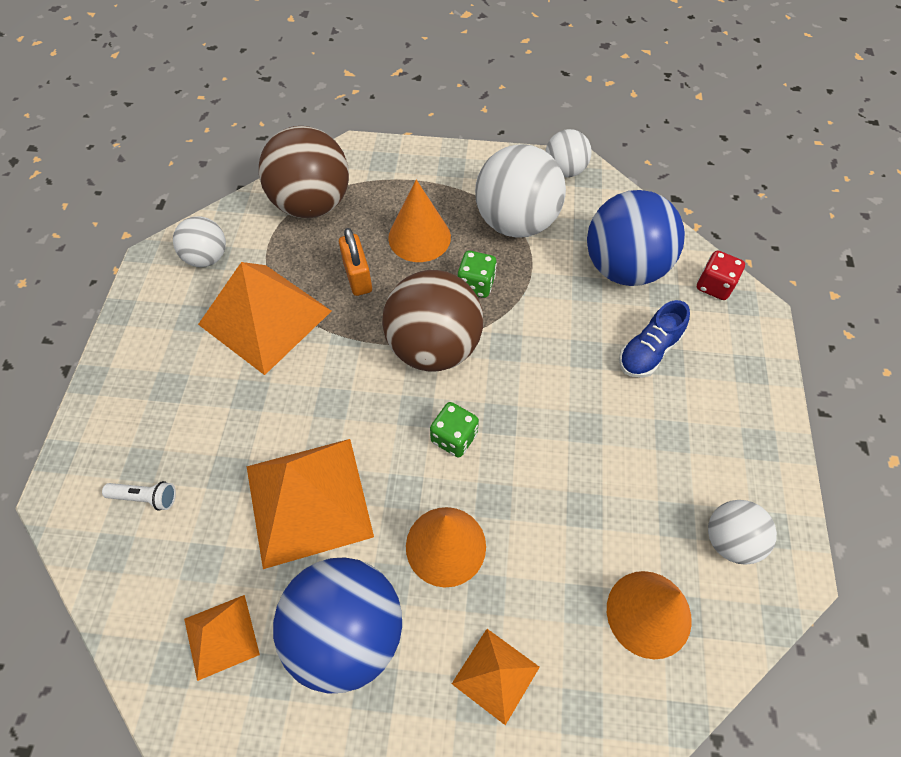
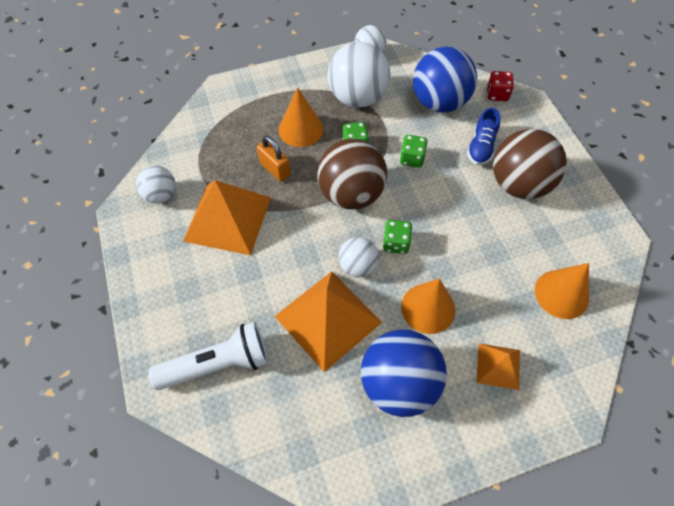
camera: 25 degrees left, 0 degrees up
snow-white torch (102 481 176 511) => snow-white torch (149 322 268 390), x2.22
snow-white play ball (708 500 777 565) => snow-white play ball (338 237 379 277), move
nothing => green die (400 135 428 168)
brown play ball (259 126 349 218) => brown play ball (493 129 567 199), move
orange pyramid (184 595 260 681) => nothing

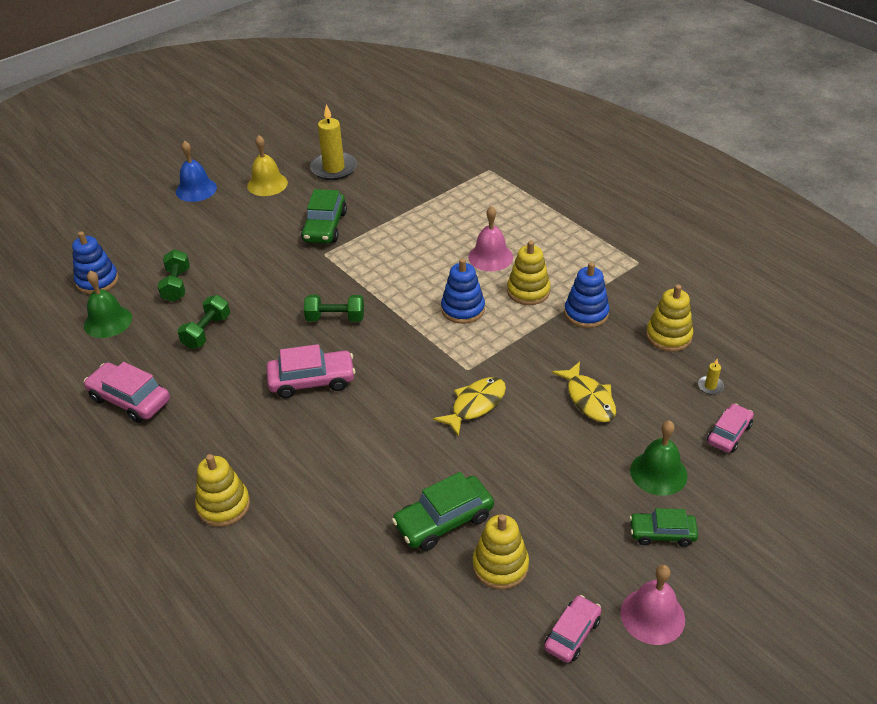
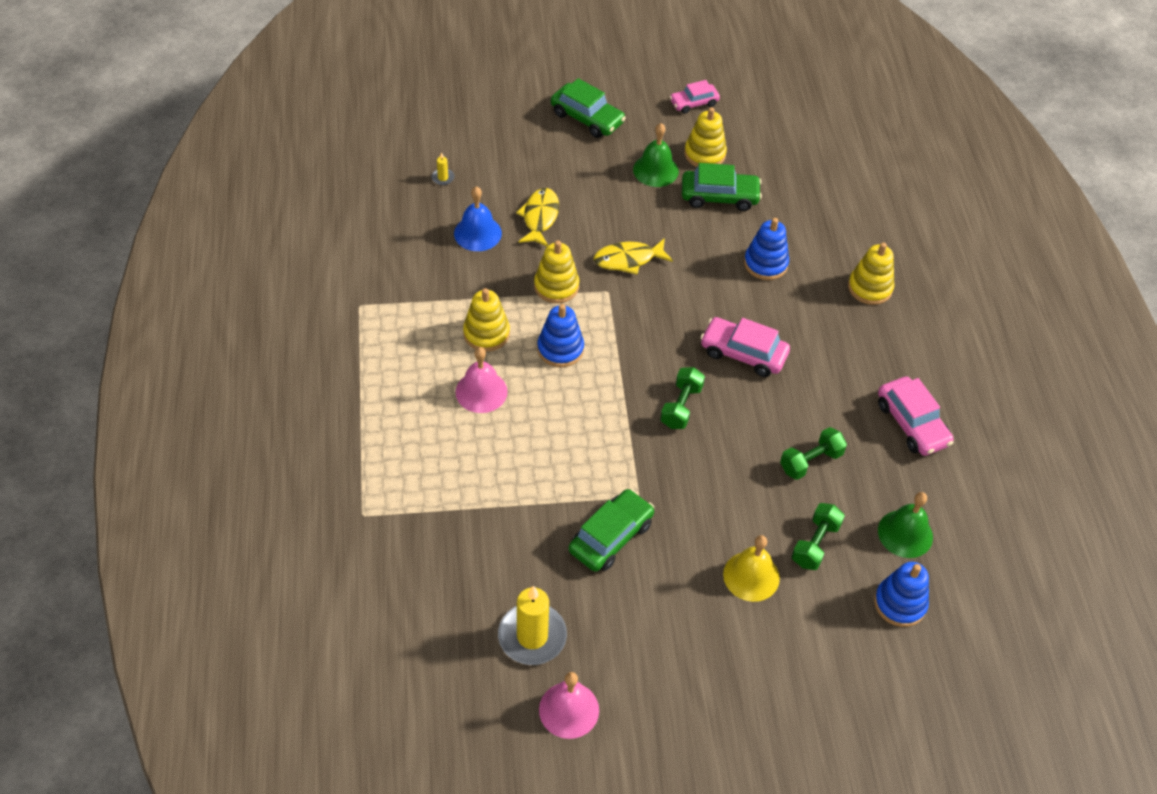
camera: 150 degrees left, 10 degrees up
cobalt school bell (176 141 217 202) => cobalt school bell (454 186 502 251), move
bright yellow stacking toy (646 285 693 352) => bright yellow stacking toy (534 240 579 303), move
rose-pink school bell (620 565 685 645) => rose-pink school bell (539 672 599 739), move
green car (629 508 698 547) => green car (551 78 626 138), x1.54
green school bell (630 420 688 496) => green school bell (633 123 679 187), move
green free weight (304 295 364 322) => green free weight (660 367 705 429), 75 degrees clockwise
bright yellow school bell (247 135 288 196) => bright yellow school bell (723 535 780 602), move
cobalt stacking toy (564 262 610 328) => cobalt stacking toy (744 218 789 280), move
rose-pink car (707 403 754 453) => nothing

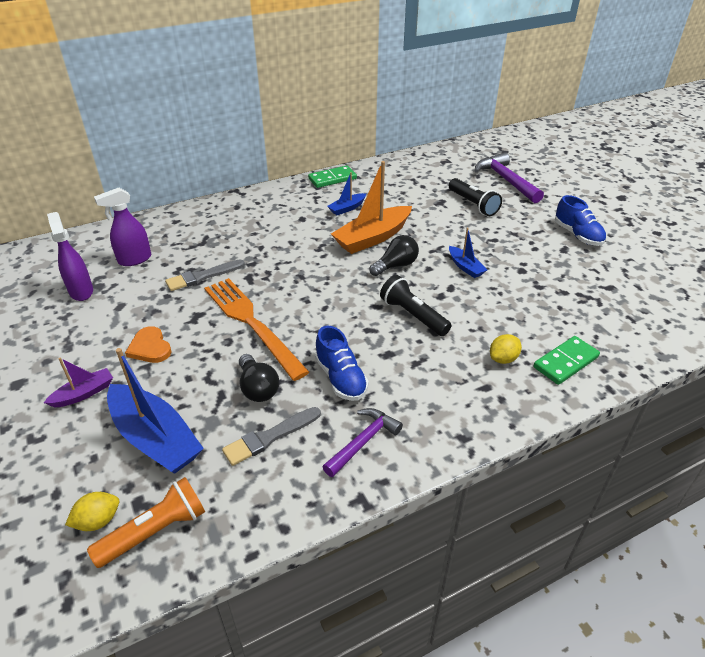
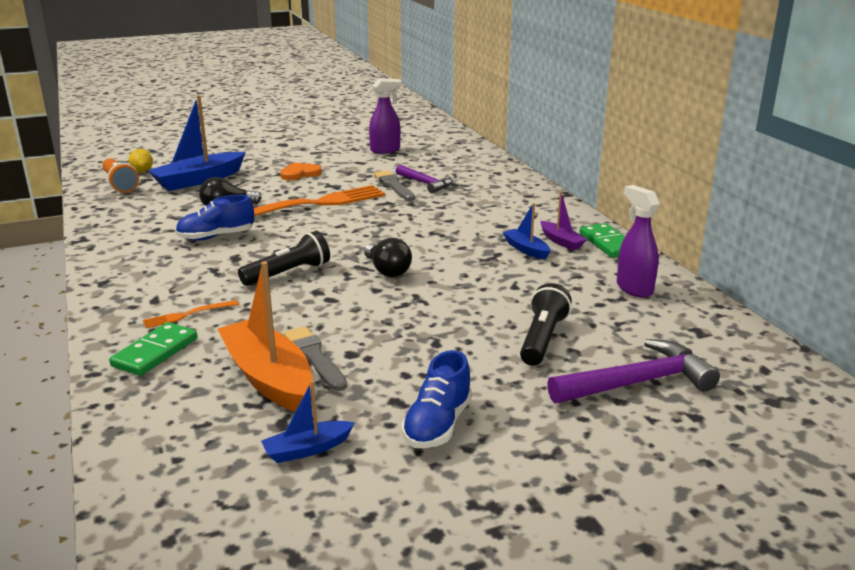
camera: 95 degrees right, 15 degrees down
green domino (533 336 600 385) => green domino (109 322 197 376), 60 degrees clockwise
bright yellow lemon (490 334 522 364) => orange table fork (143 300 239 328)
orange sailboat (331 161 412 254) => orange sailboat (218 261 313 412), move
cobalt sailboat (449 228 487 278) => cobalt sailboat (261 381 355 463), move
gray paint brush (222 407 321 466) => gray paint brush (284 326 347 391), move
purple hammer (323 408 403 477) => purple hammer (396 164 453 193), move
cobalt sneaker (555 195 606 246) => cobalt sneaker (401 350 472 449), 45 degrees counterclockwise
ebony torch (449 178 502 216) => ebony torch (520 283 572 366), 135 degrees clockwise
purple sailboat (44 358 113 408) => purple sailboat (541 192 587 250), move
purple spray bottle (94 187 151 266) => purple spray bottle (617 185 660 298), move

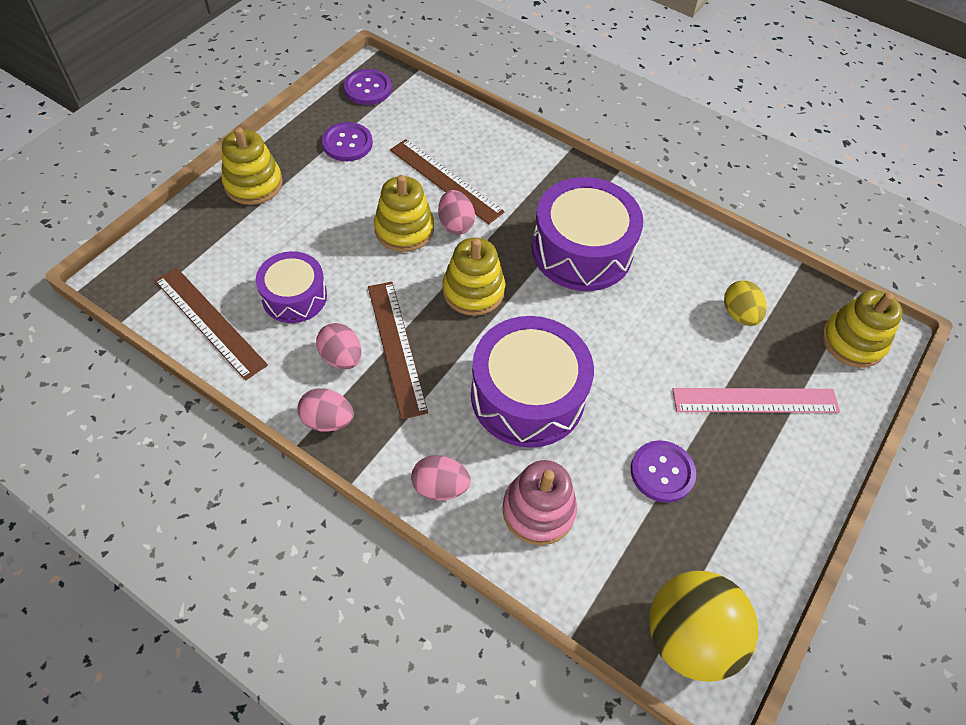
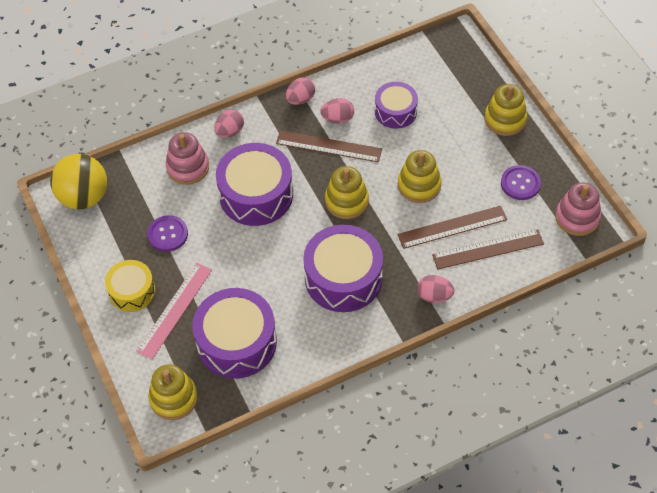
camera: 125 degrees right, 0 degrees up
nothing => bright yellow drum (105 260 155 312)
bright yellow egg shape (724 280 767 326) => purple drum (192 288 277 379)
rose-pink egg shape (438 190 475 235) => rose-pink egg shape (417 275 455 303), move
brown straightedge (155 267 268 380) => brown straightedge (432 229 544 269), move
purple shirt button (344 69 392 105) => rose-pink stacking toy (555 182 601 236)

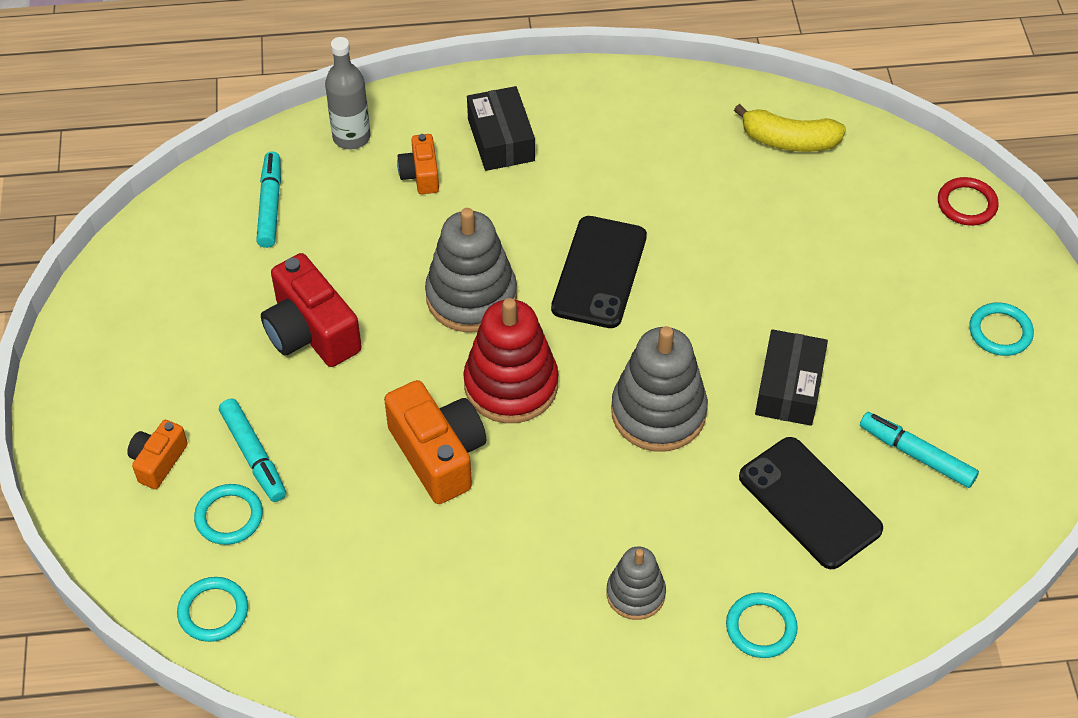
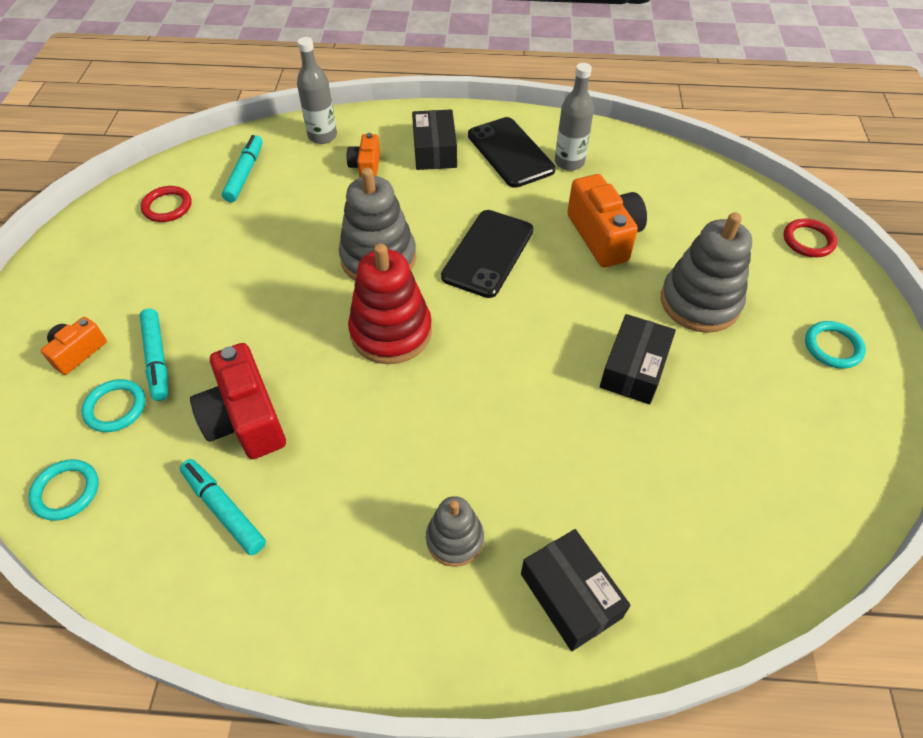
camera: 10 degrees right, 0 degrees up
nothing => scarlet torus (141 186 192 222)
turquoise marker (860 412 979 488) => turquoise marker (180 459 266 555), move
scarlet camera (261 253 362 367) => scarlet camera (190 343 286 459), move
ebony mobile phone (739 437 883 569) => ebony mobile phone (468 117 556 188), move
turquoise torus (726 592 798 658) => ebony box (521 529 631 651)
nothing => gray flask (555 63 594 171)
orange camera (384 380 486 504) => orange camera (567 174 647 268), move
gray stacking toy (611 326 708 452) => gray stacking toy (661 212 752 333), move
bright yellow banana fruit (734 104 846 152) => nothing

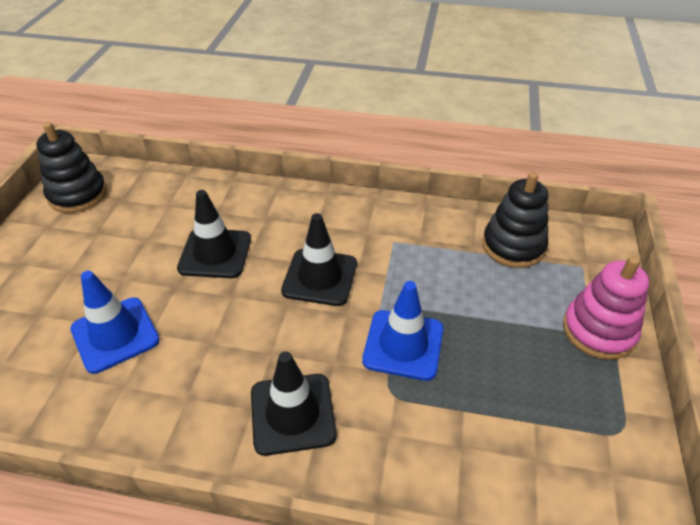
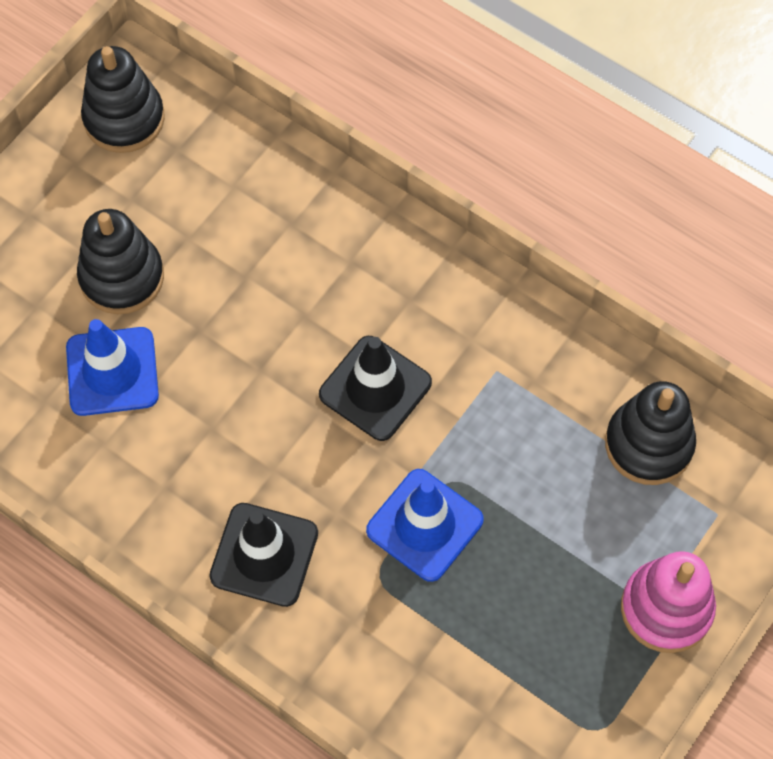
camera: 25 degrees right, 20 degrees up
nothing => ebony stacking toy (77 209 164 314)
ebony traffic cone (177 190 251 278) => nothing

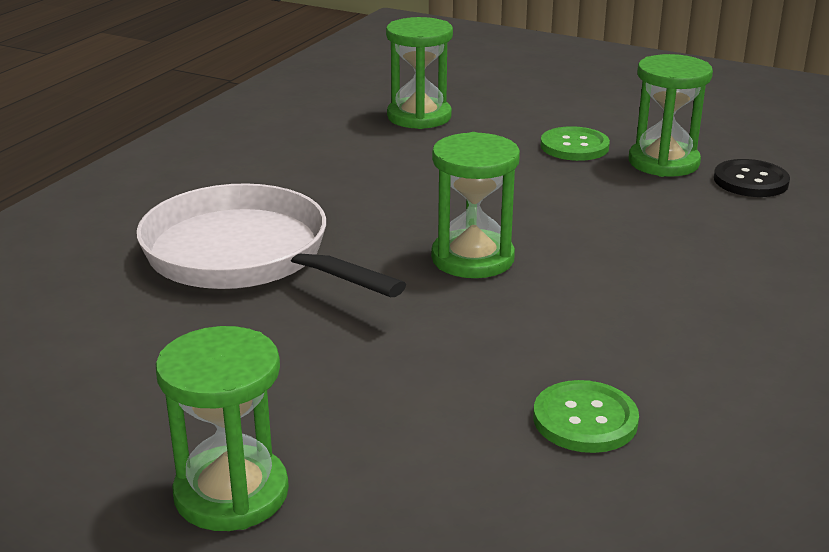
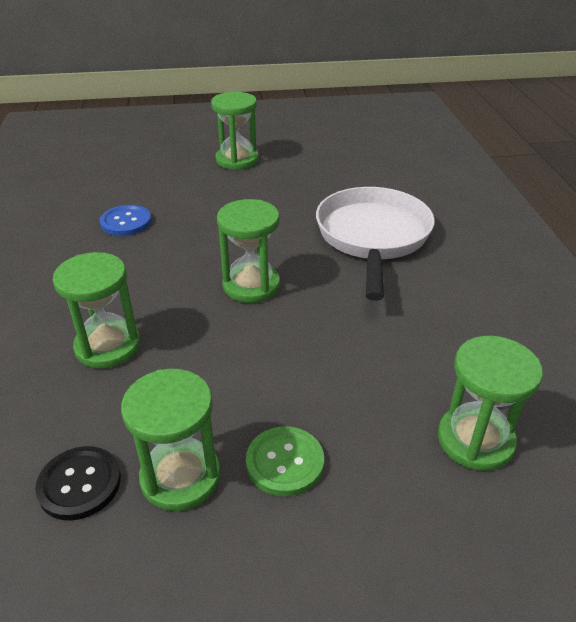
camera: 145 degrees right, 10 degrees up
nothing => green hourglass (53 252 140 369)
green shirt button (533 380 639 453) => cobalt shirt button (100 205 151 236)
snow-white pan (136 183 406 297) => snow-white pan (316 187 435 301), 90 degrees counterclockwise

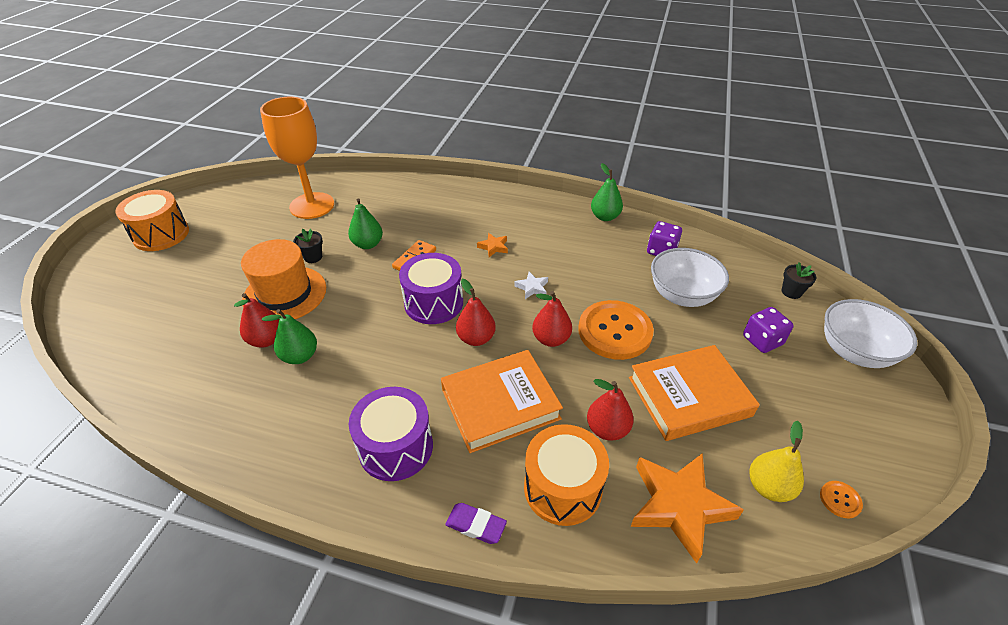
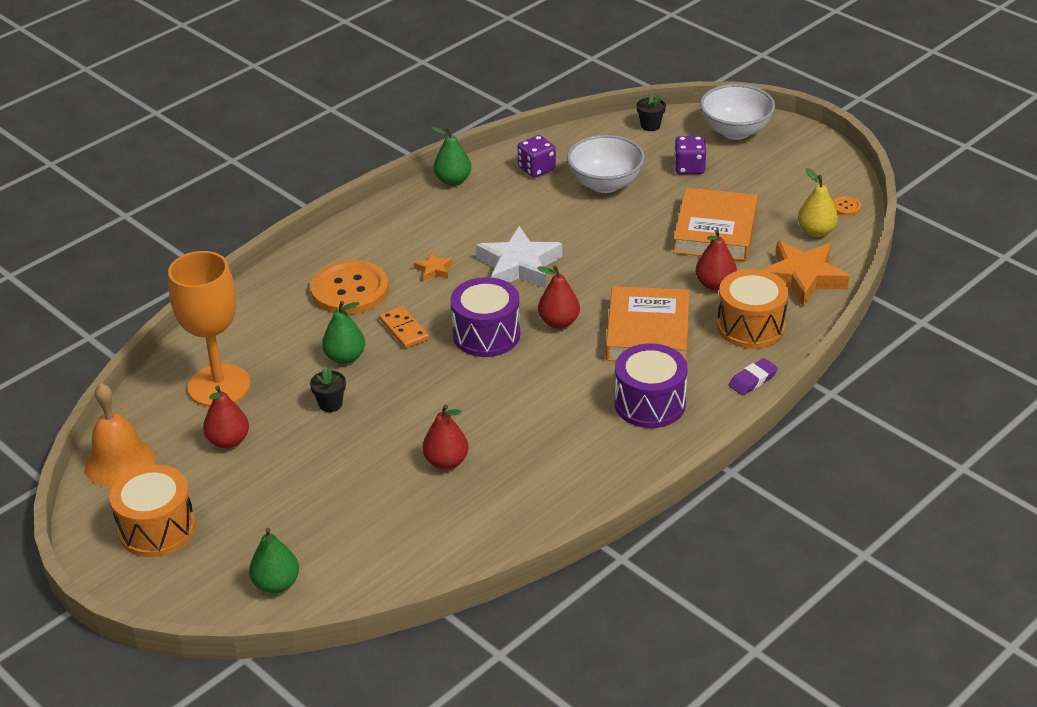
camera: 60 degrees left, 5 degrees down
nothing => orange school bell (85 383 156 488)
scarlet pear fruit (532 291 572 347) => scarlet pear fruit (203 385 249 449), move
green pear fruit (262 309 317 364) => green pear fruit (249 528 299 594), move
orange shirt button (578 300 654 360) => orange shirt button (311 260 389 315), move
snow-white five-pointed star (514 272 548 299) => snow-white five-pointed star (476 226 562 288), x2.22
orange tall hat (241 239 326 319) => nothing

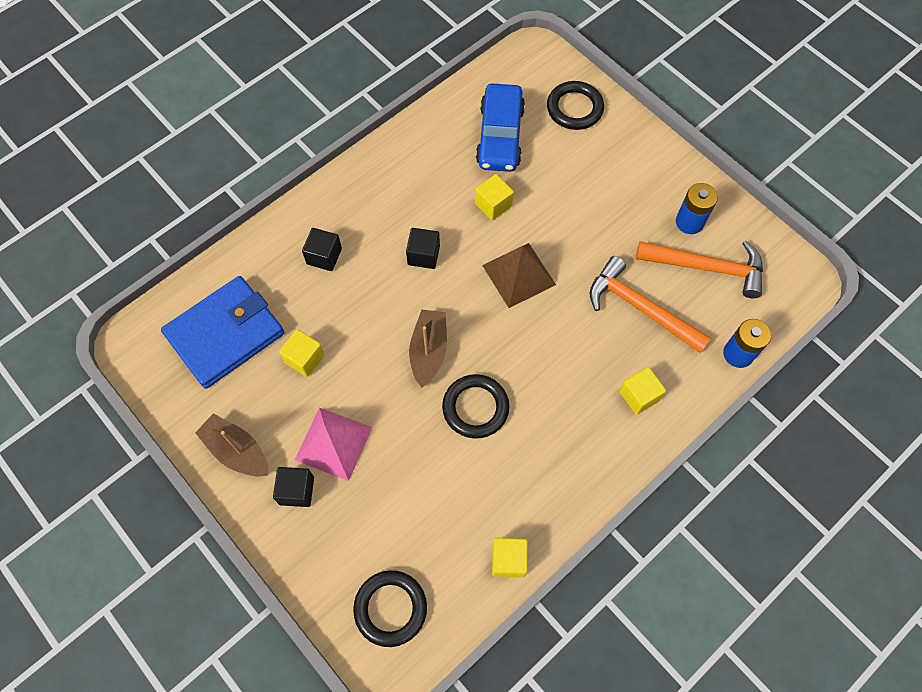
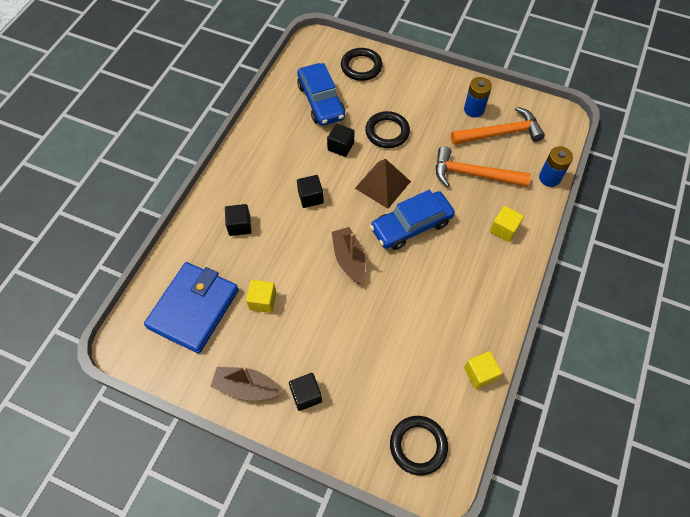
camera: 25 degrees left, 5 degrees down
bright yellow cube (475 174 514 220) => ebony cube (327 123 354 157)
ebony torus (442 374 509 439) => ebony torus (365 111 410 148), move
nothing => cobalt car (370 190 455 250)
rose-pink pyramid (295 408 373 481) => nothing

